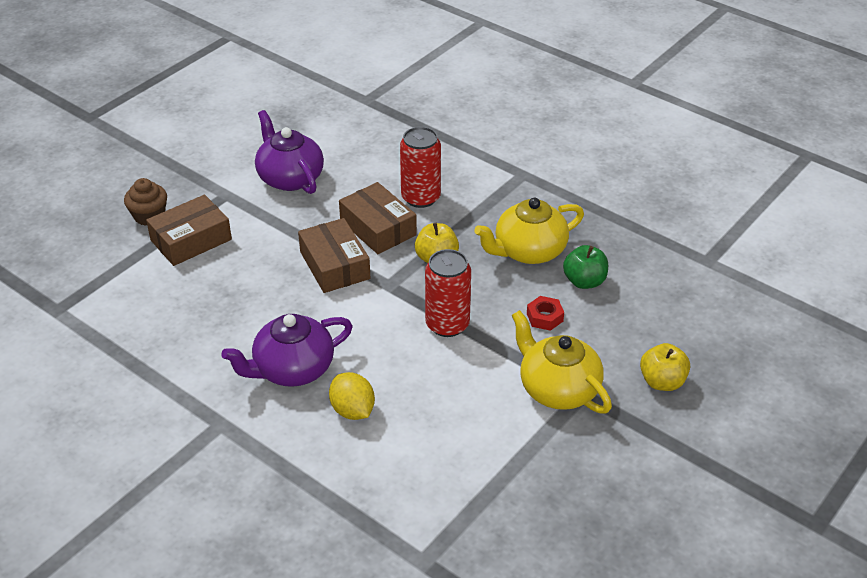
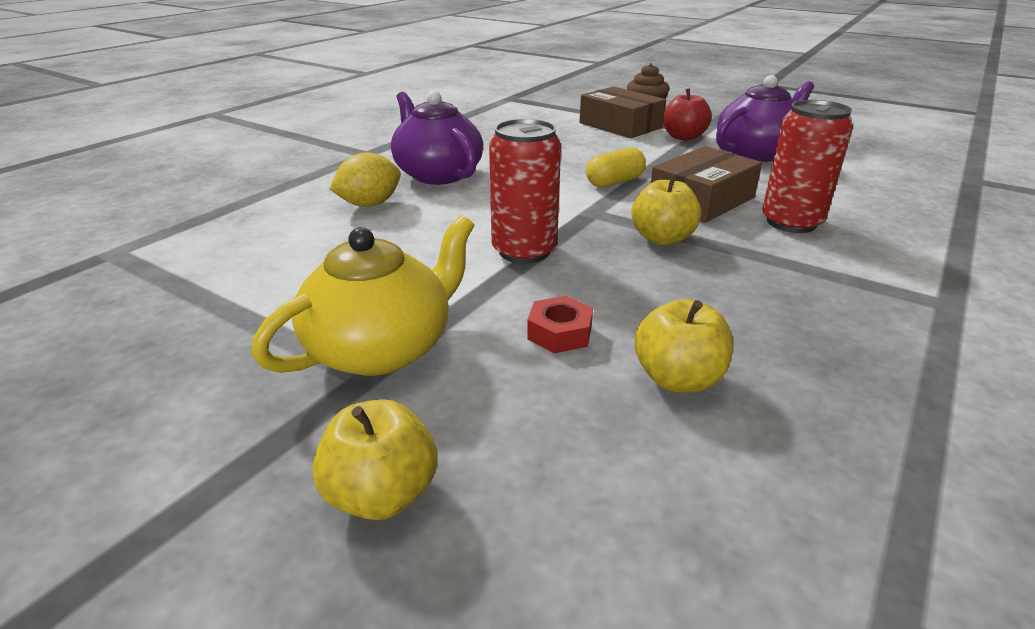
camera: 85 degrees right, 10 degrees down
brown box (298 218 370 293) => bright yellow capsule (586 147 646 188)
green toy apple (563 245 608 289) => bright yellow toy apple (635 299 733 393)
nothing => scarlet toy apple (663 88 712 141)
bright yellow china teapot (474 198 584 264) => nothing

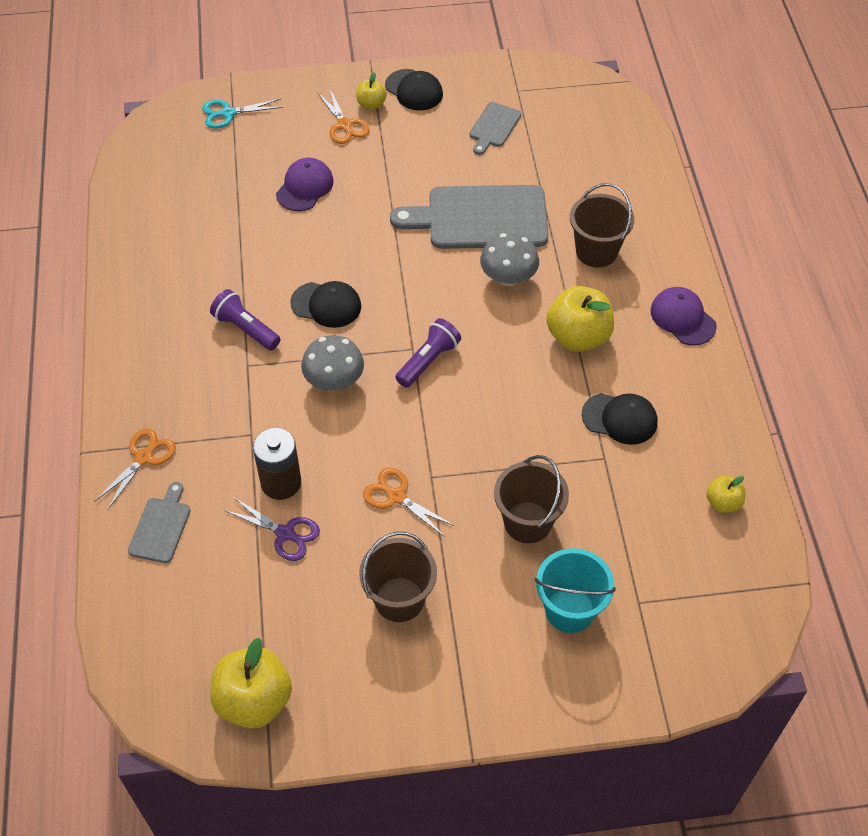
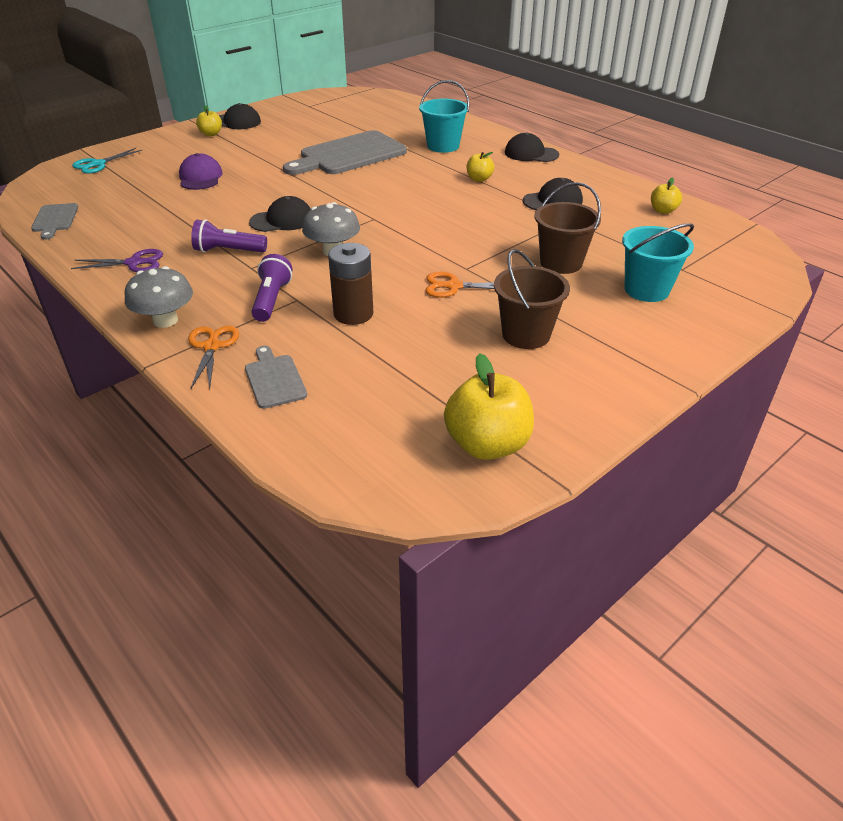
camera: 35 degrees left, 15 degrees down
gray bread board (470 102 521 155) => gray bread board (31 203 78 240), move
purple shears (224 497 320 561) => purple shears (71 249 163 272), move
gray mushroom (480 233 539 286) => gray mushroom (124 266 193 328), move
purple torch (395 318 461 388) => purple torch (251 254 292 322), move
brown bucket (570 183 634 268) => turquoise bucket (419 80 469 153)
bright yellow toy apple (546 286 614 352) => bright yellow toy apple (467 152 494 182), x0.52
purple baseball cap (650 287 717 346) => ebony baseball cap (505 132 559 162)
orange shears (317 90 369 144) => nothing

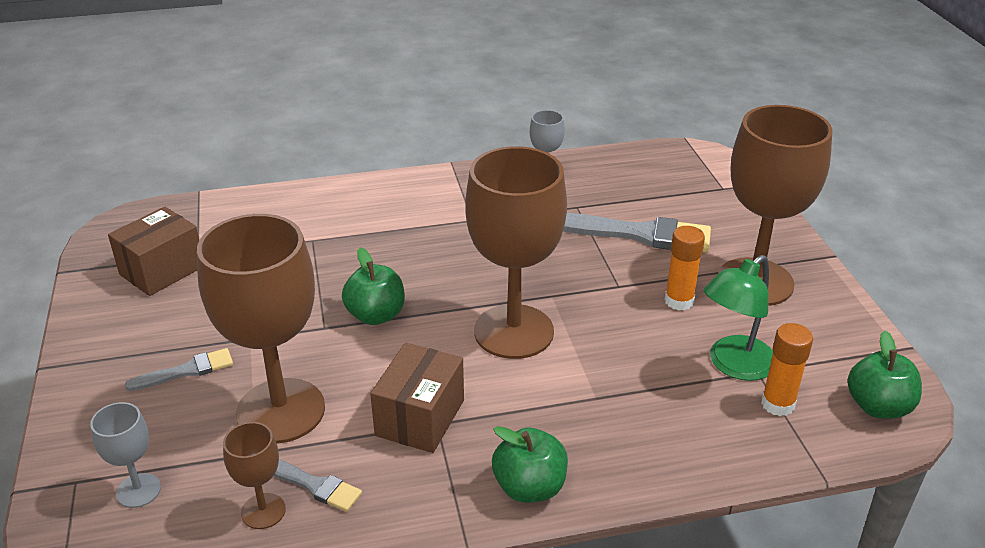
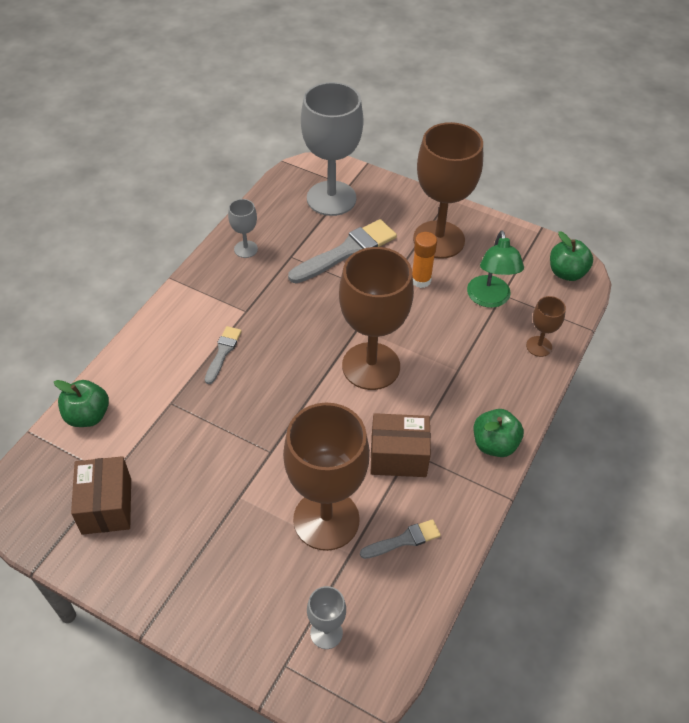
camera: 50 degrees left, 15 degrees up
green toy apple (342 248 405 325) => green toy apple (54 380 109 427), move
gray paint brush (125 348 233 391) => gray paint brush (205 326 242 384), move
nothing => gray wine glass (301 82 363 216)
brown box (370 343 464 453) => brown box (371 413 431 477), 60 degrees counterclockwise
brown wine glass (223 422 286 529) => brown wine glass (526 296 566 357), move
orange glue (761 323 813 416) => nothing

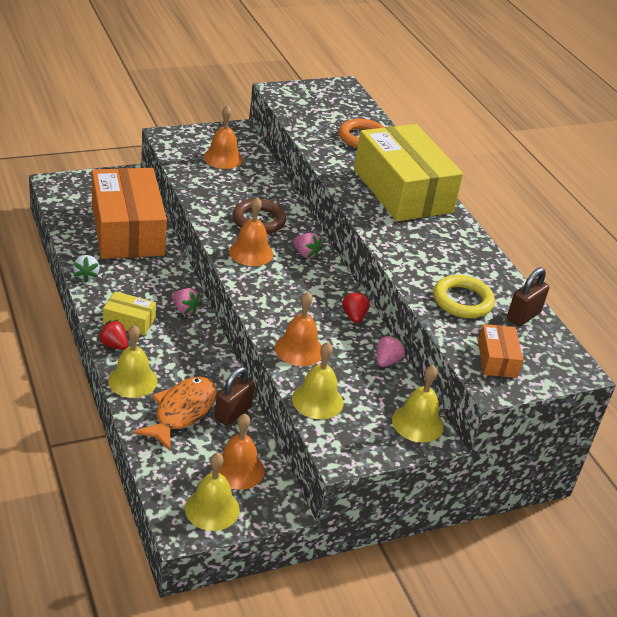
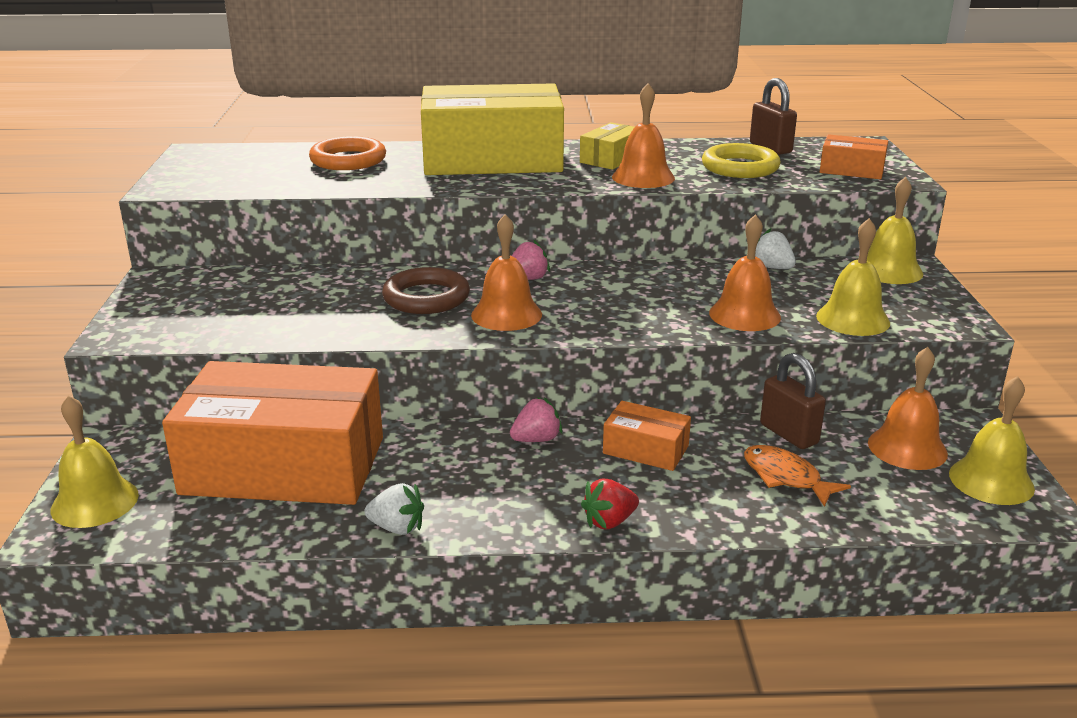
camera: 65 degrees left, 10 degrees down
bright yellow school bell (108 325 158 398) => bright yellow school bell (51 395 139 528), move
bright yellow box (103 291 156 336) => bright yellow box (580 122 634 170), move
nothing => orange box (603 401 691 471)
orange school bell (203 105 243 169) => orange school bell (612 83 675 188), move
orange fish figure (133 377 217 451) => orange fish figure (744 445 851 507), x0.66
rose-pink berry (377 335 406 367) => snow-white berry (755 228 796 269)
scarlet berry (342 291 370 323) => nothing

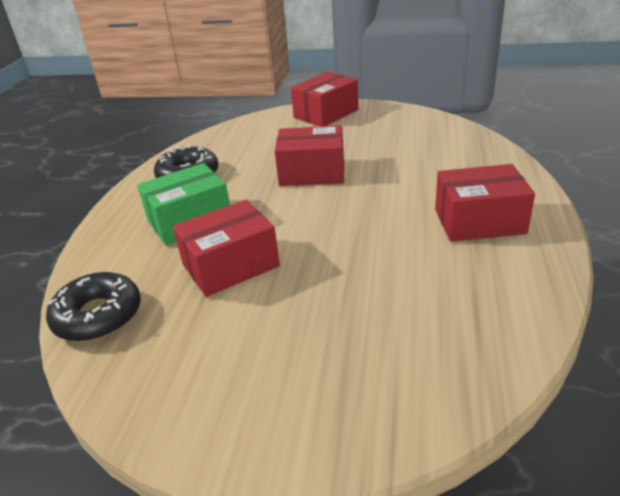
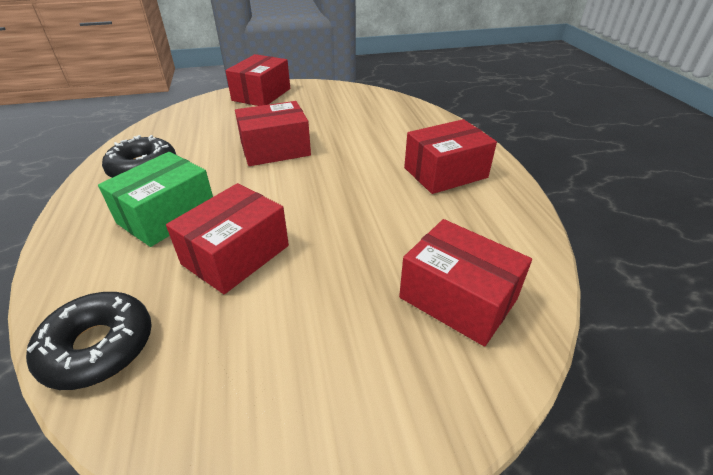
camera: 25 degrees left, 5 degrees up
nothing => scarlet box (399 219 532 347)

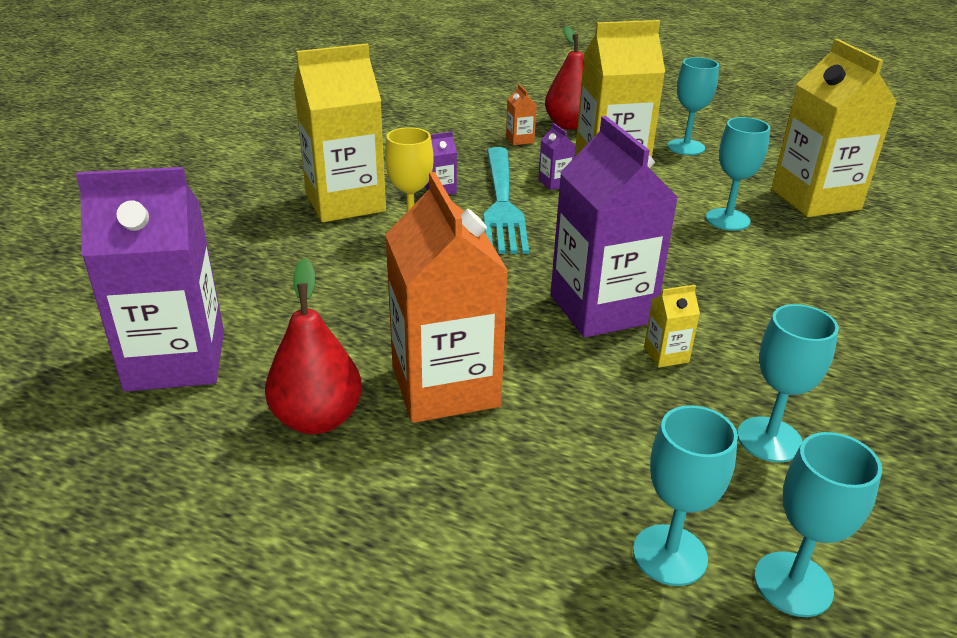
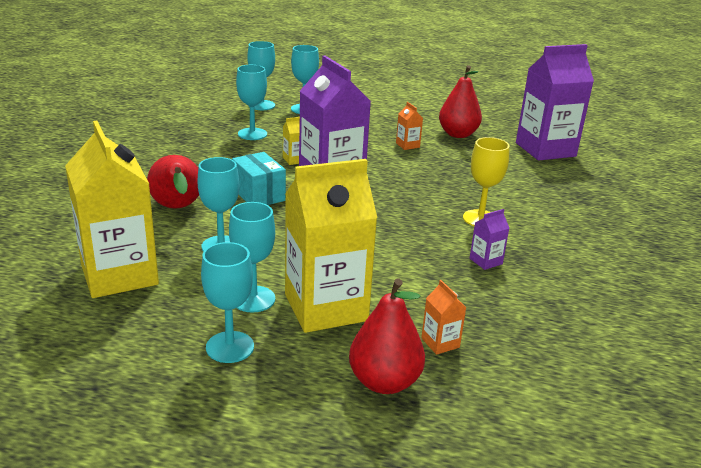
camera: 170 degrees right, 5 degrees down
nothing => scarlet pear fruit (147 155 199 209)
nothing => turquoise wine glass (229 202 275 313)
nothing => turquoise box (232 152 286 205)
orange carton (385 172 509 423) => orange carton (396 102 423 150), x0.40
bright yellow carton (293 43 386 222) => nothing
turquoise table fork (484 147 529 254) => nothing
purple carton (538 123 576 190) => nothing

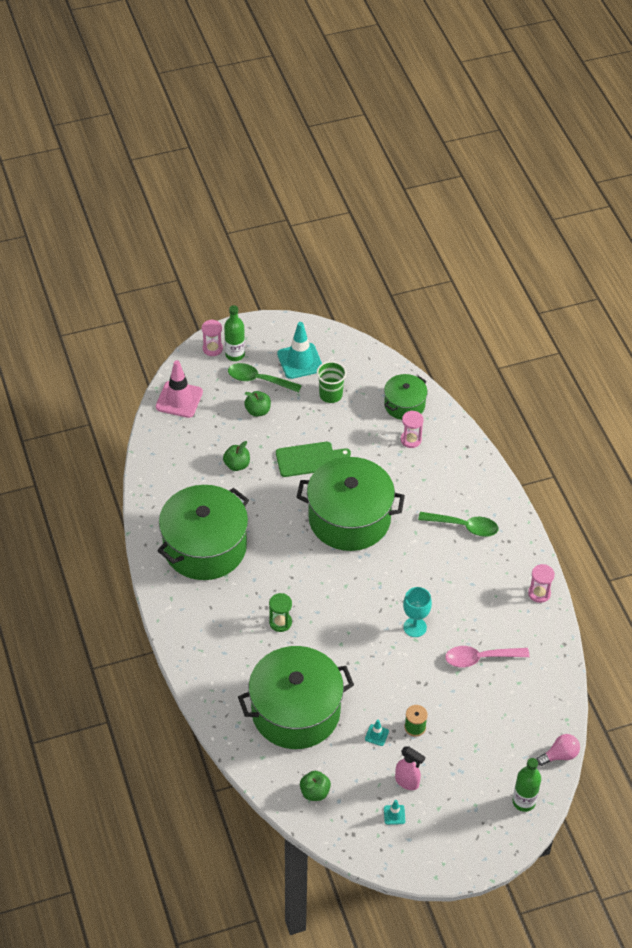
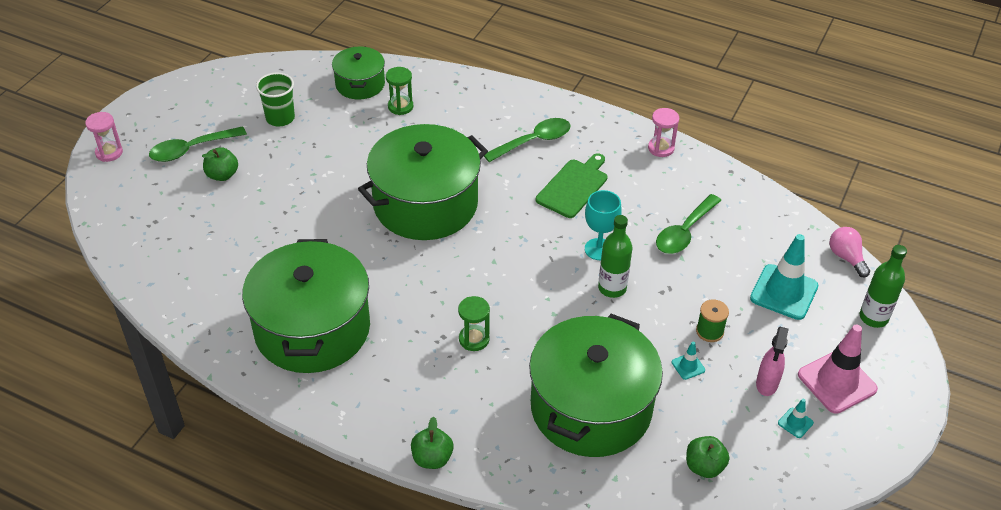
camera: 45 degrees left, 5 degrees down
rose-pink hourglass (401 411 424 448) => green hourglass (386 67 413 115)
green toy apple (223 441 250 471) => green toy apple (411 416 453 469), move
green bread board (276 442 351 477) => green bread board (536 153 607 218), move
green flask (224 305 245 361) => green flask (598 215 632 298), move
rose-pink teaspoon (445 646 530 667) => green teaspoon (656 194 722 254)
turquoise traffic cone (277 322 322 379) => turquoise traffic cone (750 234 818 320), move
rose-pink spray bottle (395 746 425 790) => rose-pink spray bottle (756 327 789 396), 120 degrees clockwise
rose-pink traffic cone (156 360 203 418) => rose-pink traffic cone (798 324 878 414), move
rose-pink light bulb (537 734 580 766) => rose-pink light bulb (829 227 870 278), 45 degrees counterclockwise

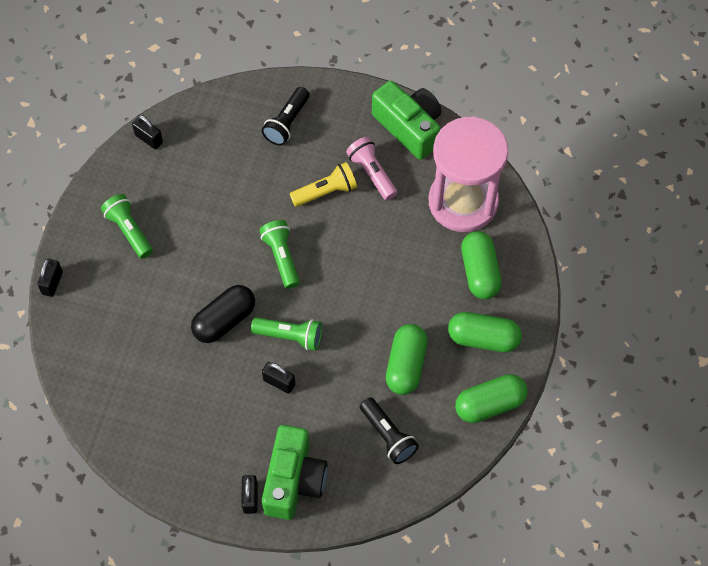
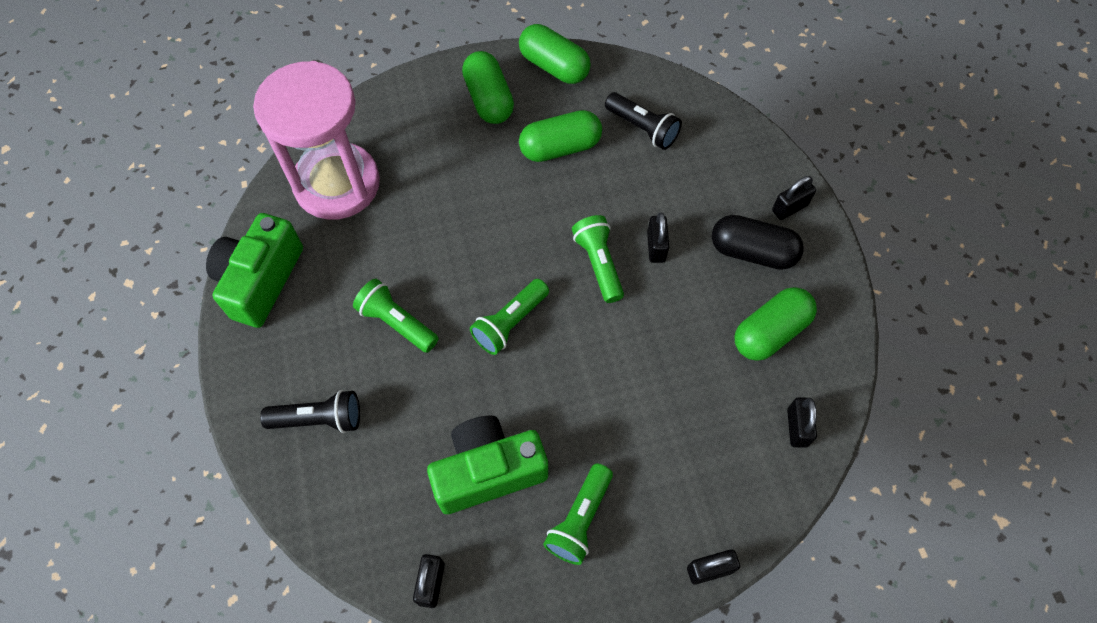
camera: 120 degrees left, 0 degrees up
bright yellow torch (290 162 357 207) => green torch (353 279 439 353)
green camera (262 425 327 520) => green camera (427 415 548 514), move
ebony torch (360 397 419 464) => ebony torch (605 92 682 150), 105 degrees clockwise
ebony capsule (191 285 255 343) => ebony capsule (712 215 804 270), move
green capsule (461 231 502 299) => green capsule (735 287 817 361), move
nothing => ebony small lock (787 397 817 448)
rose-pink torch (346 137 397 200) => nothing

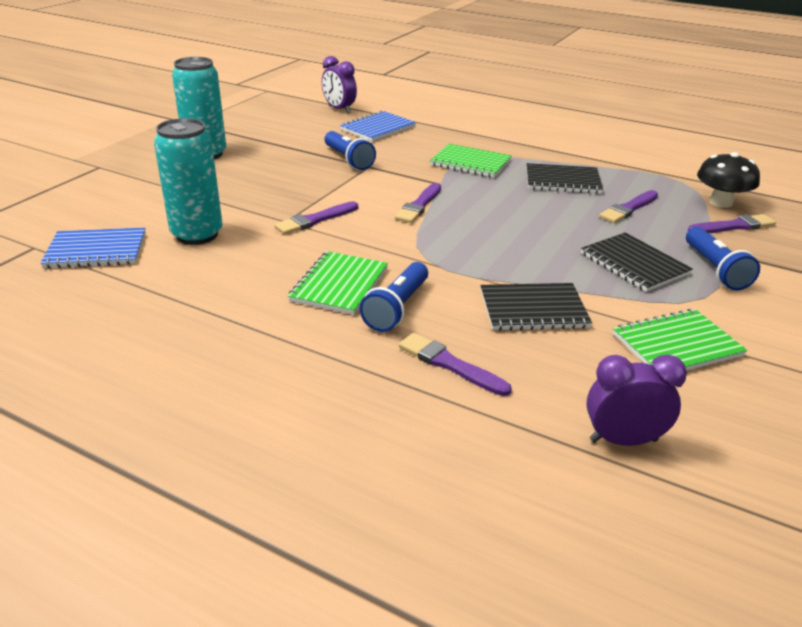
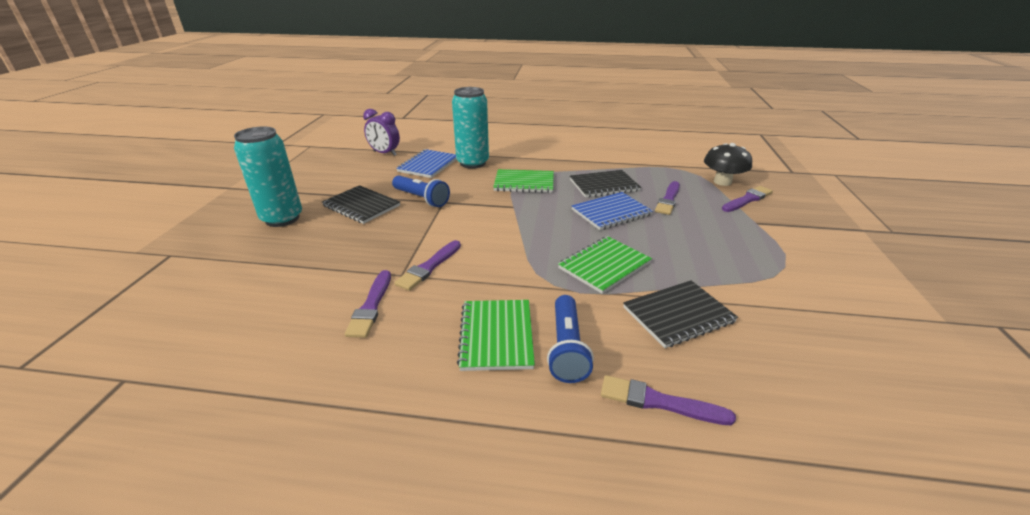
camera: 20 degrees left, 0 degrees up
ebony notepad (581 233 693 292) => ebony notepad (322 185 400 224), move
purple paint brush (395 183 441 223) => purple paint brush (345 270 391 338), move
turquoise tin (154 118 223 245) => turquoise tin (452 87 489 169), move
green notepad (613 309 747 371) => green notepad (558 236 652 294), move
cobalt notepad (40 228 146 268) => cobalt notepad (572 192 653 230), move
purple alarm clock (586 355 687 446) => nothing
cobalt torch (686 227 760 290) => nothing

